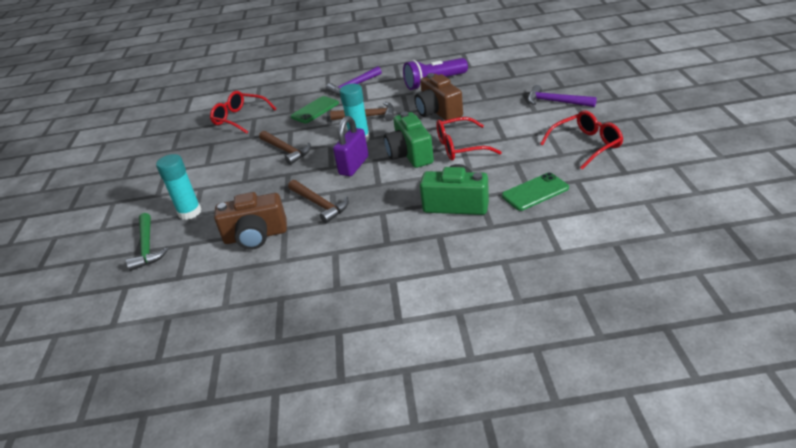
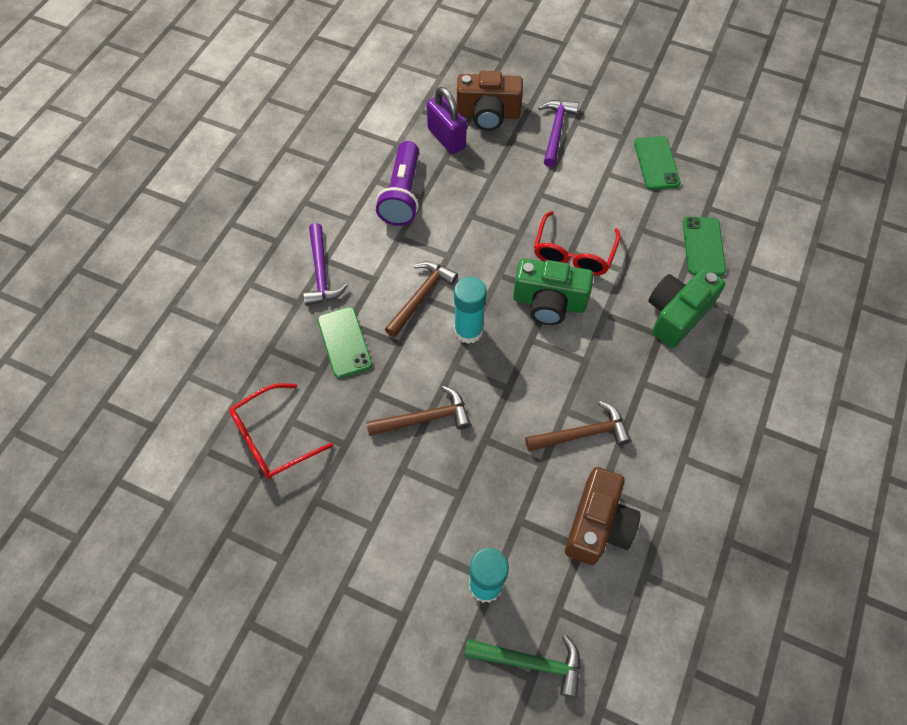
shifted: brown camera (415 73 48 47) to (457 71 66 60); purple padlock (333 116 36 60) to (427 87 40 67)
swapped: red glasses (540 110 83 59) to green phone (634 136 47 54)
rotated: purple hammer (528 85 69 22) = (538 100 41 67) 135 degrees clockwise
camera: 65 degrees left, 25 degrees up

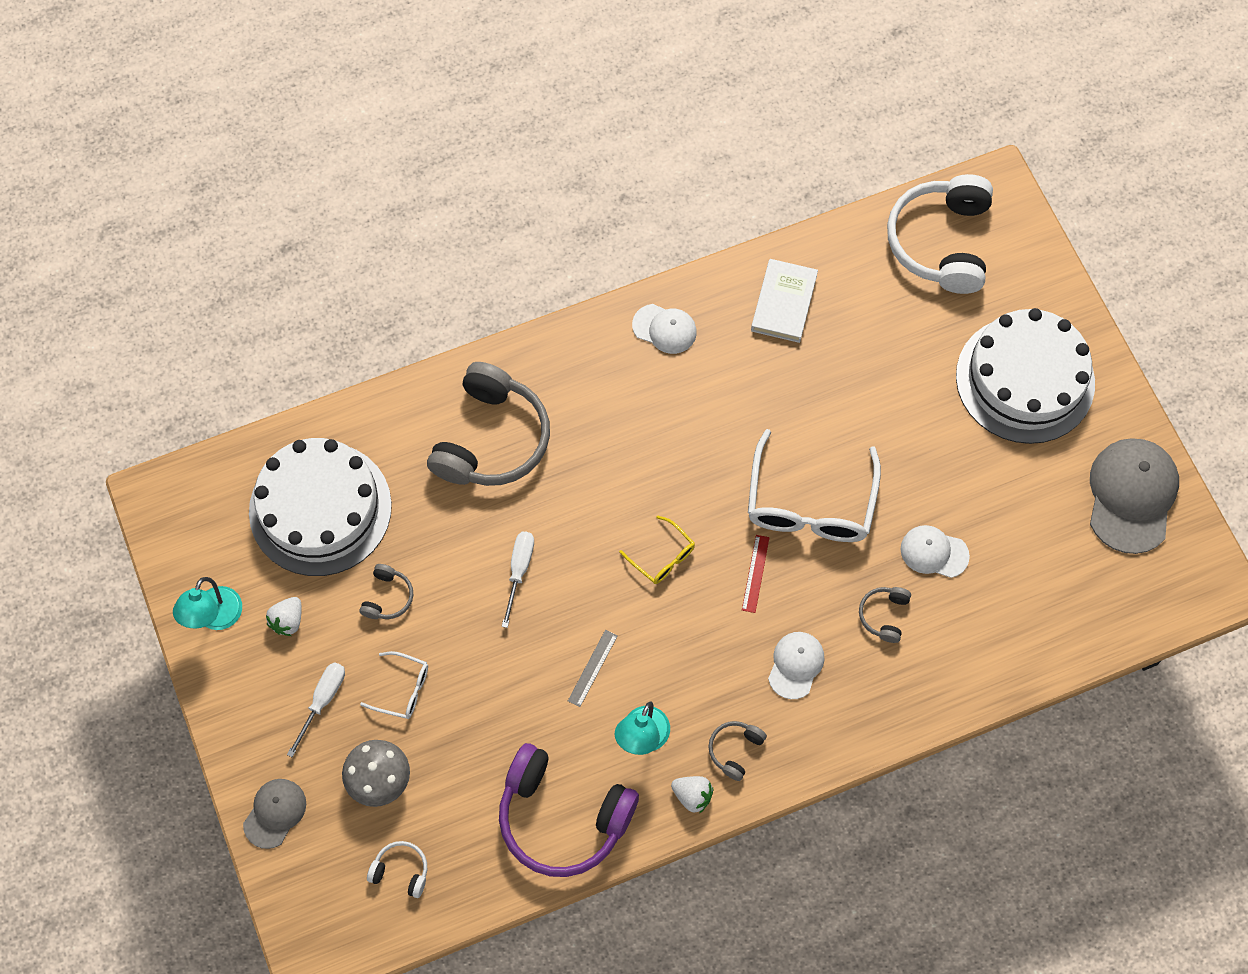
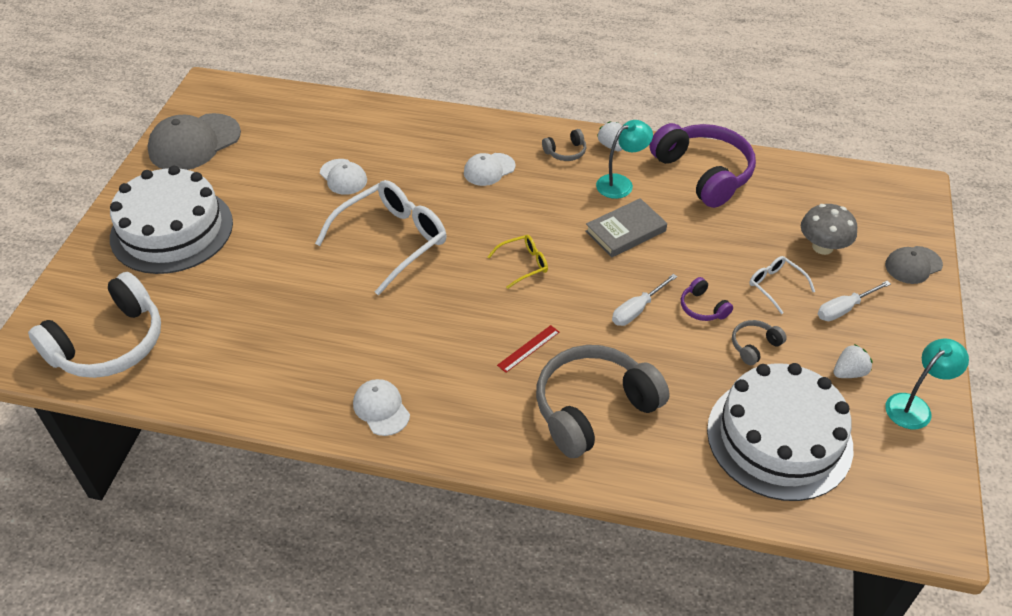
gone: white book (751 259 67 84); grey headphones (859 587 52 56); white headphones (367 841 60 57)
new: purple headphones (681 277 52 44)
shifted: red ruler (742 535 28 78) to (497 325 63 48)
swapped: grey ruler (568 630 50 77) to grey book (585 198 82 60)
rotated: yellow glasses (619 515 76 69) = (487 235 61 54) 75 degrees clockwise
camera: 145 degrees left, 20 degrees down

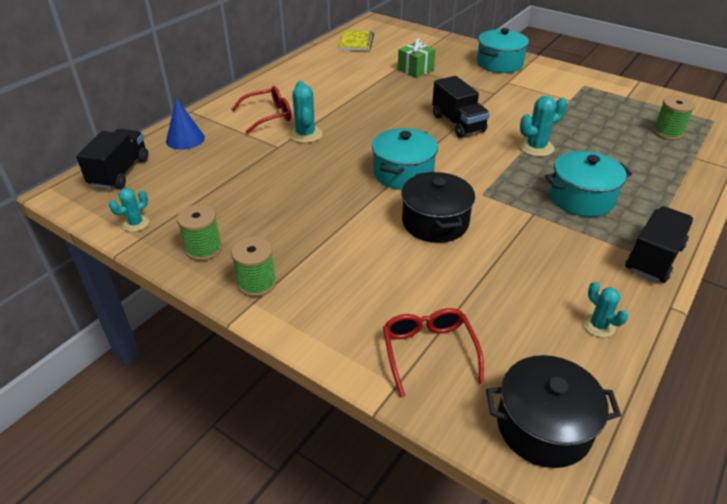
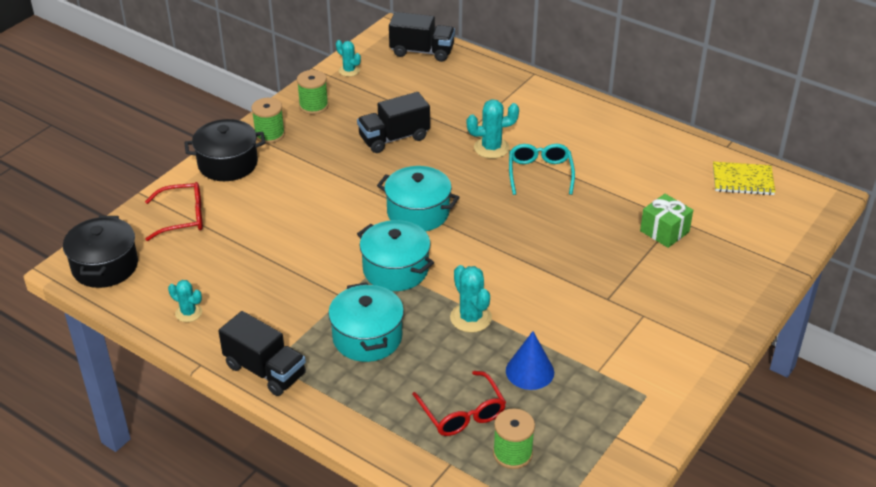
new: turquoise glasses (509 144 66 51)
shifted: turquoise pot (477 28 52 45) to (357 220 77 71); black truck (432 76 58 62) to (357 92 73 61); red glasses (231 86 60 48) to (412 371 94 65); blue cone (166 98 39 52) to (506 331 48 59); black pot (401 171 74 72) to (184 119 82 62)
rotated: turquoise cactus (583 282 45 55) = (168 280 34 42) 60 degrees clockwise
camera: 90 degrees right, 0 degrees up

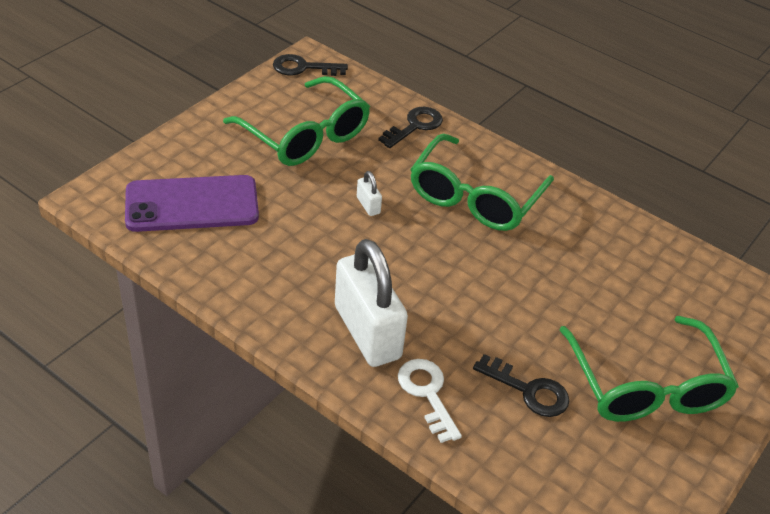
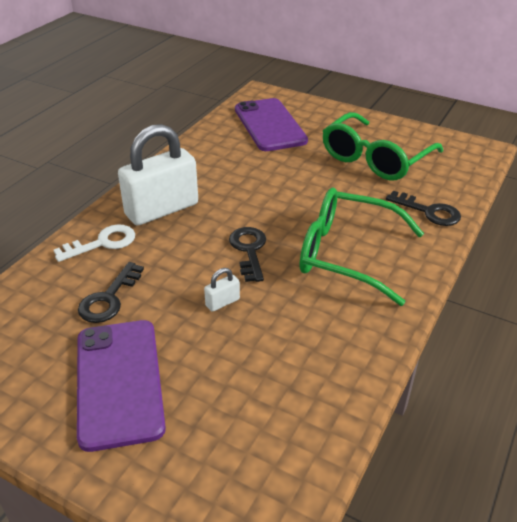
shifted: black key (273 54 75 22) to (229 227 37 55); white padlock (357 171 25 45) to (204 268 36 44)
swapped: green glasses (559 316 180 106) to purple phone (77 320 89 132)
camera: 85 degrees right, 5 degrees down

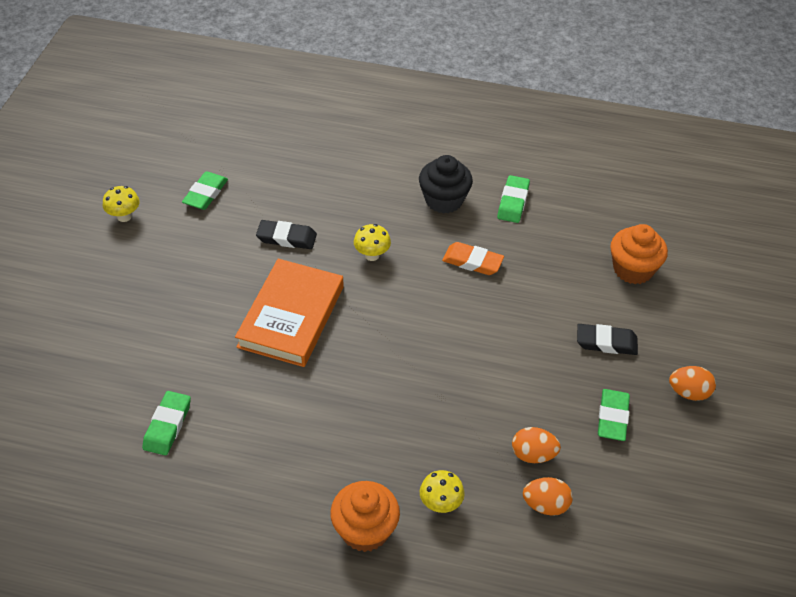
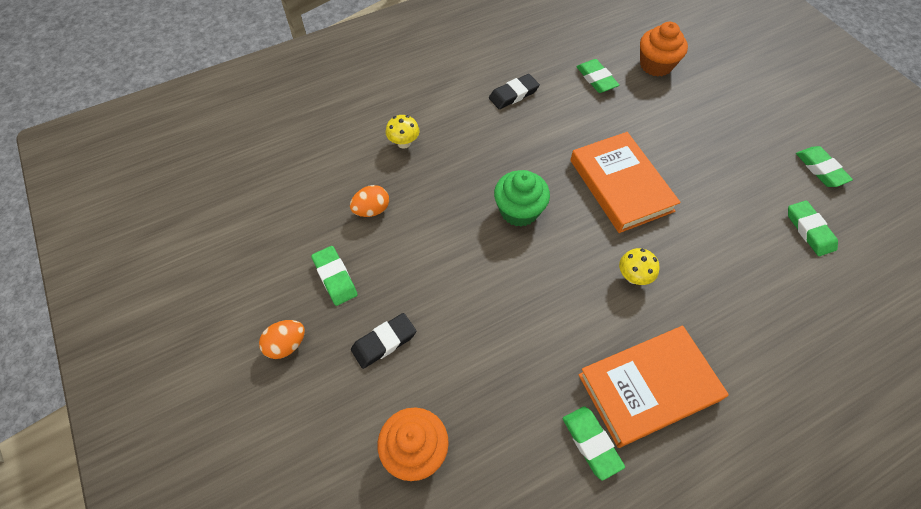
gone: orange eraser (442 242 62 33); orange egg (523 477 50 39)
new: green cupcake (494 170 56 57)
shifted: black eraser (256 220 61 29) to (489 74 51 35); orange cupcake (330 481 70 71) to (640 22 48 55)
swapped: black cupcake (419 155 54 59) to orange book (578 326 151 122); yellow mushroom (103 186 37 36) to green eraser (796 146 57 41)
camera: 140 degrees right, 10 degrees up

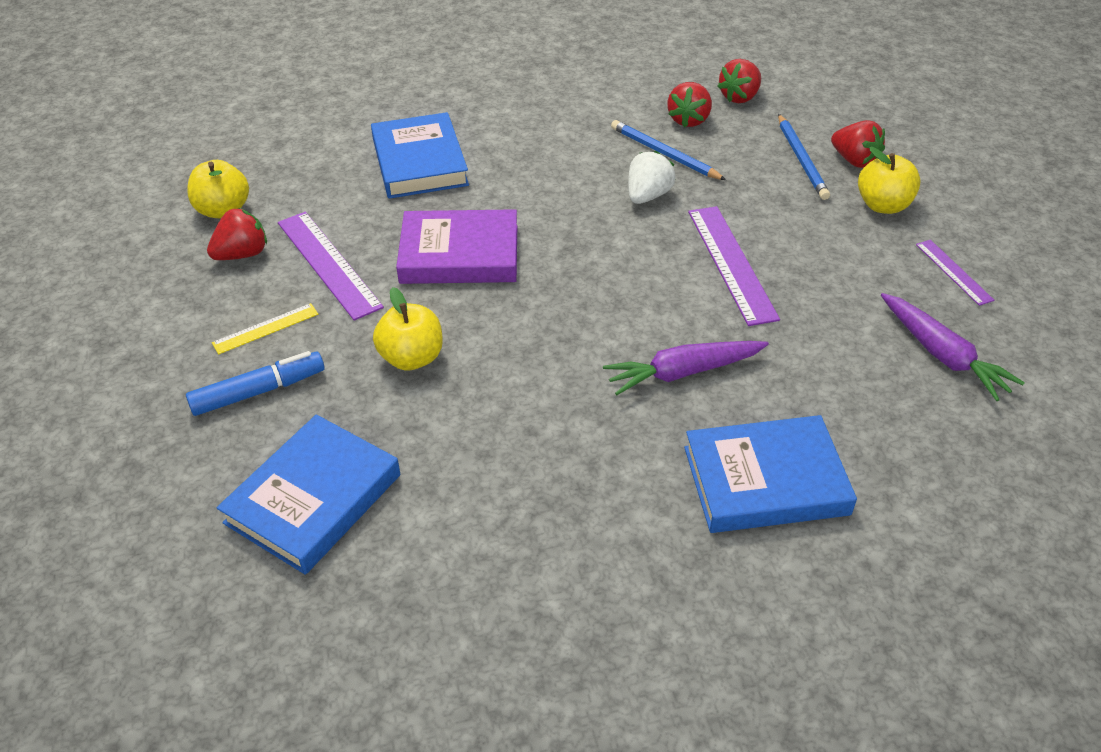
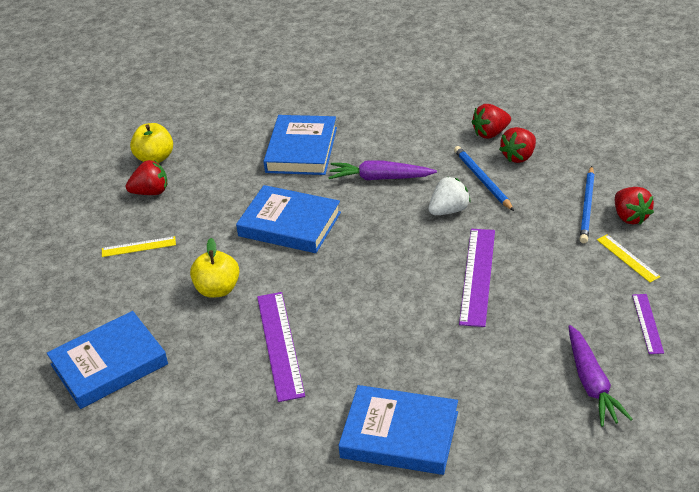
gone: blue marker (186 351 139 65)
shifted: red strawberry (717 59 44 44) to (472 104 39 35); purple ruler (278 212 106 109) to (257 292 48 110); purple carrot (603 341 166 54) to (328 161 109 19)
swapped: yellow apple (858 147 63 67) to yellow ruler (597 235 64 48)
repainted: purple book (396 209 121 75) to blue book (236 185 105 68)
camera: 25 degrees right, 5 degrees down

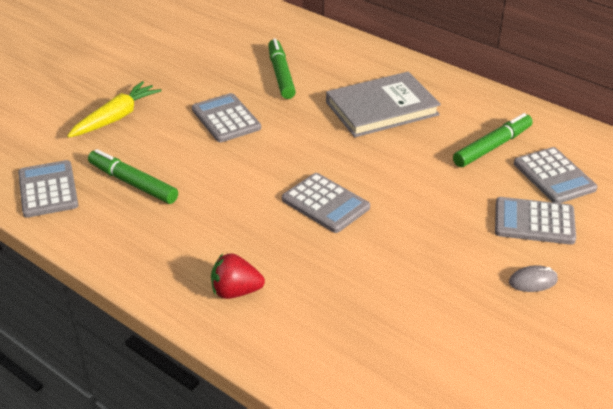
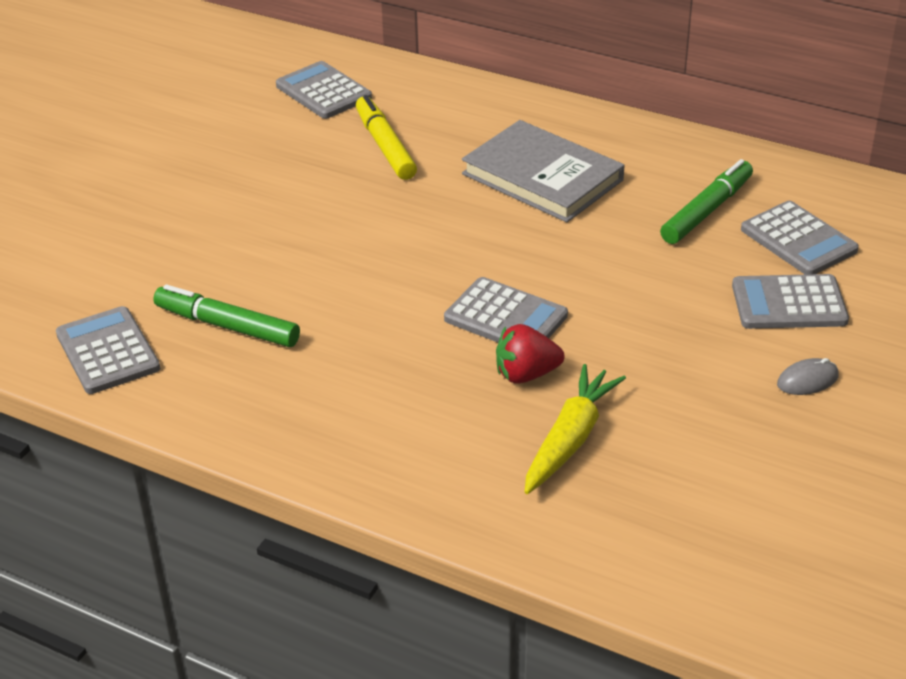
shifted: yellow carrot (67 81 95 57) to (525 364 101 130); grey calculator (192 93 69 49) to (276 61 96 58); red strawberry (211 253 54 46) to (496 324 69 60)
repainted: green marker (268 38 28 61) to yellow marker (356 95 61 85)
rotated: grey book (326 72 115 65) = (462 120 163 102) 75 degrees clockwise
camera: 10 degrees left, 0 degrees up

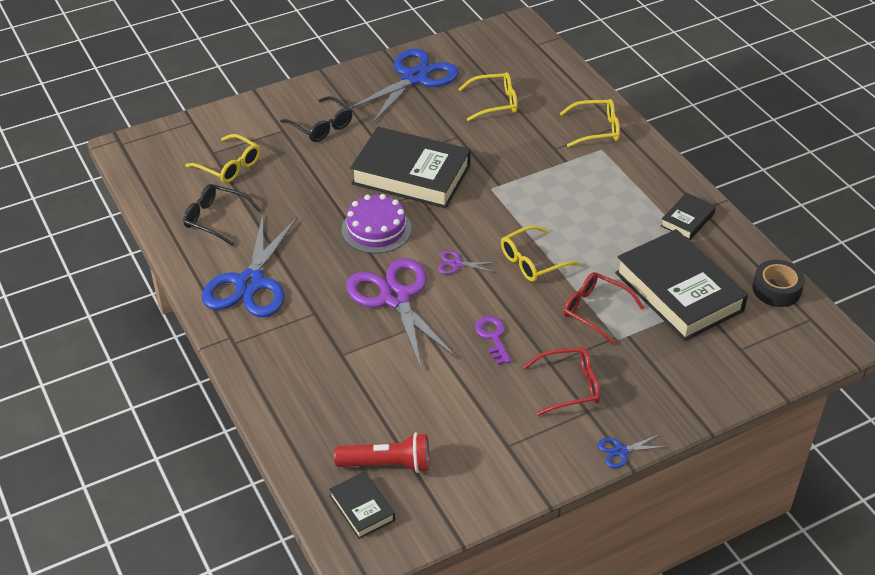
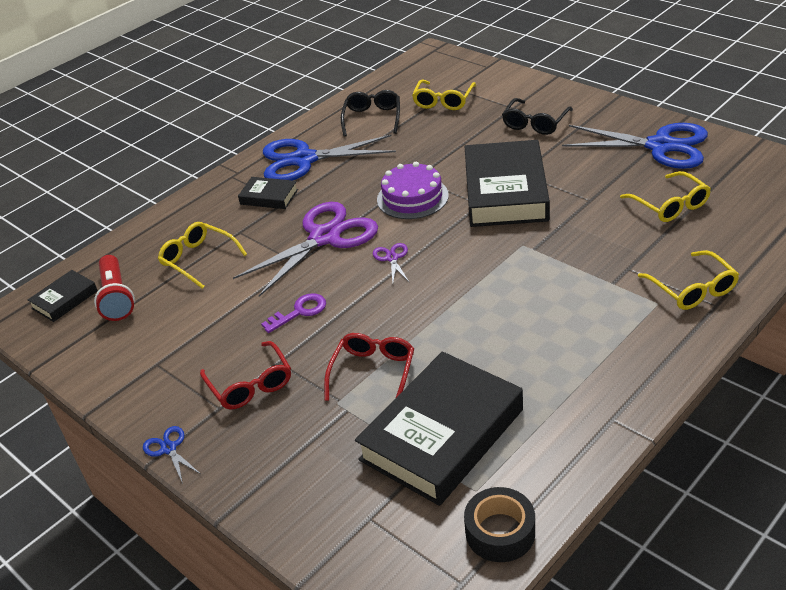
shifted: black book (661 193 55 47) to (238 177 60 32); yellow glasses (501 225 79 57) to (158 222 89 67)
camera: 75 degrees right, 5 degrees down

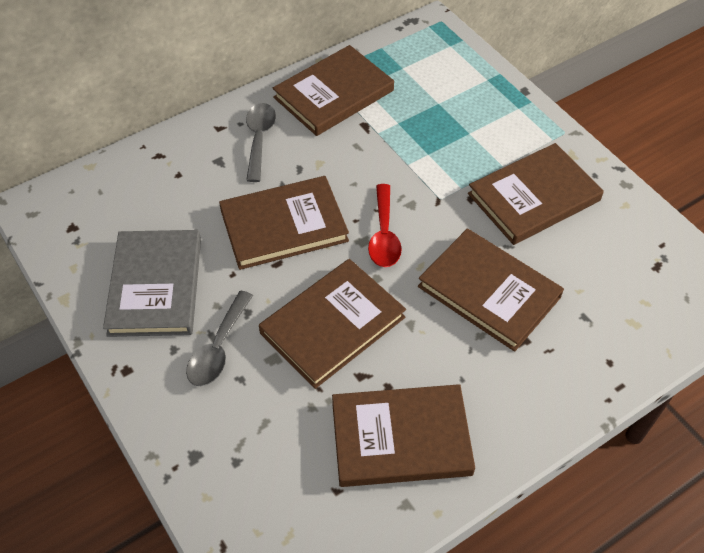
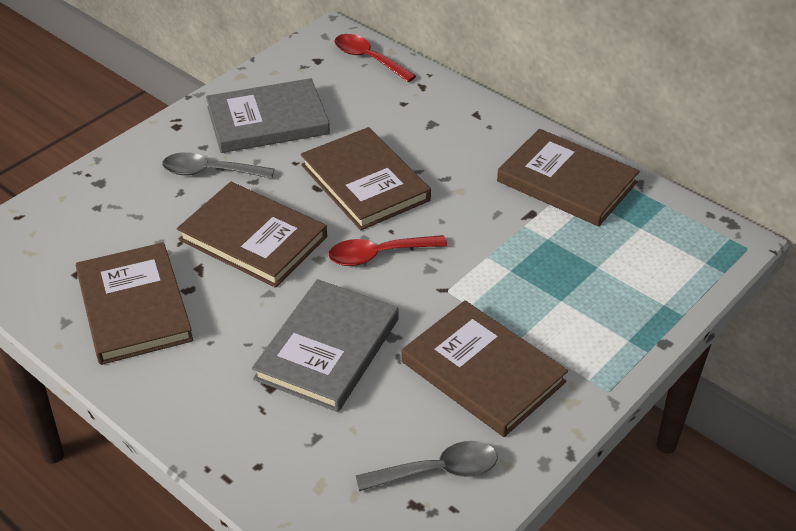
new: red spoon (334 34 82 48)
shifted: grey spoon (246 103 30 79) to (356 441 142 50)
repainted: brown book (418 229 146 123) to grey book (252 279 147 133)
camera: 75 degrees right, 10 degrees down

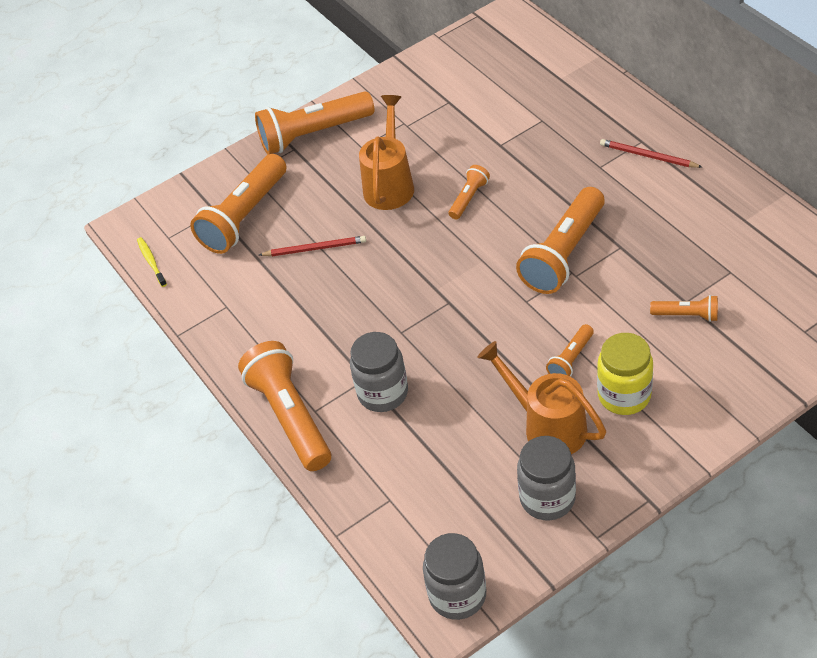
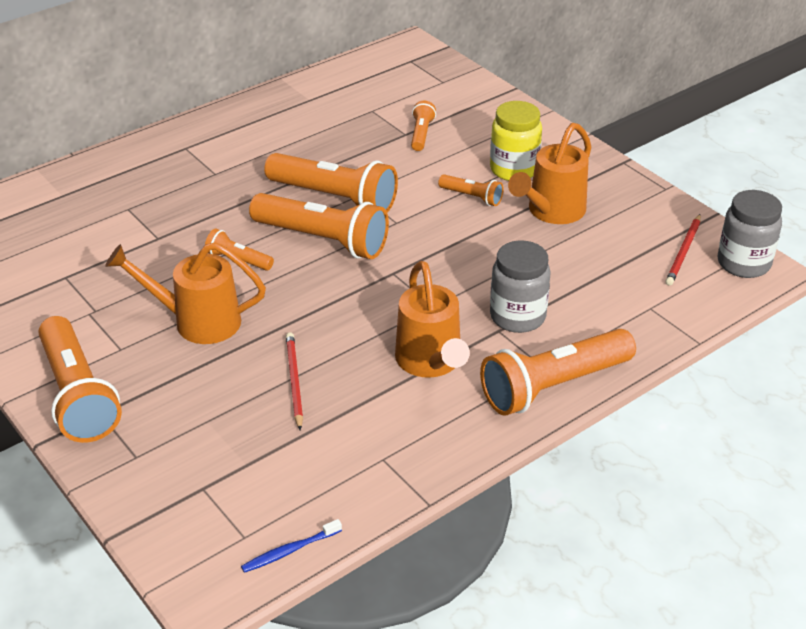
gone: grey jar (517 436 59 84)
new: orange watering can (395 261 75 117)
shifted: red pencil (600 139 102 29) to (666 214 35 72); orange flashlight (190 154 97 100) to (249 193 140 66)
repainted: yellow toothbrush (137 237 30 50) to blue toothbrush (241 519 101 54)
camera: 100 degrees left, 10 degrees down

